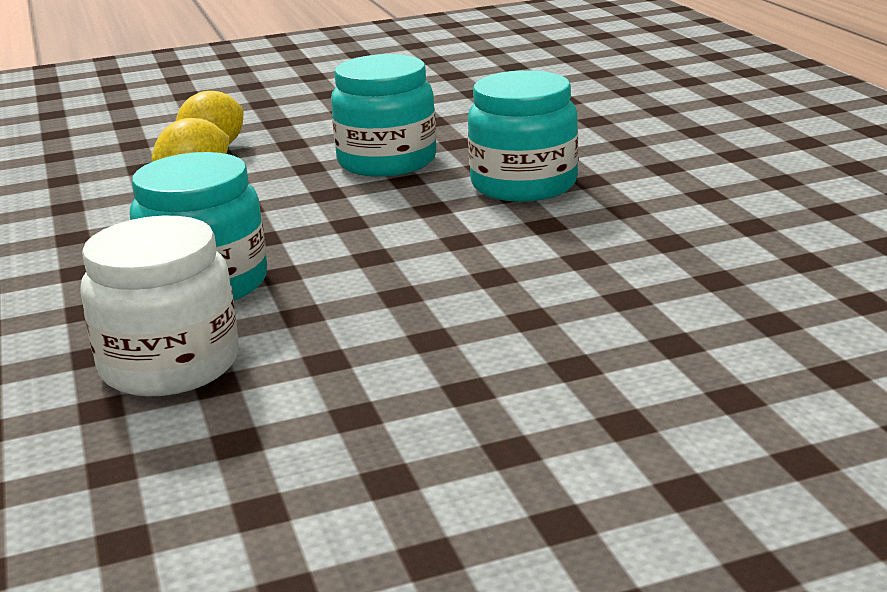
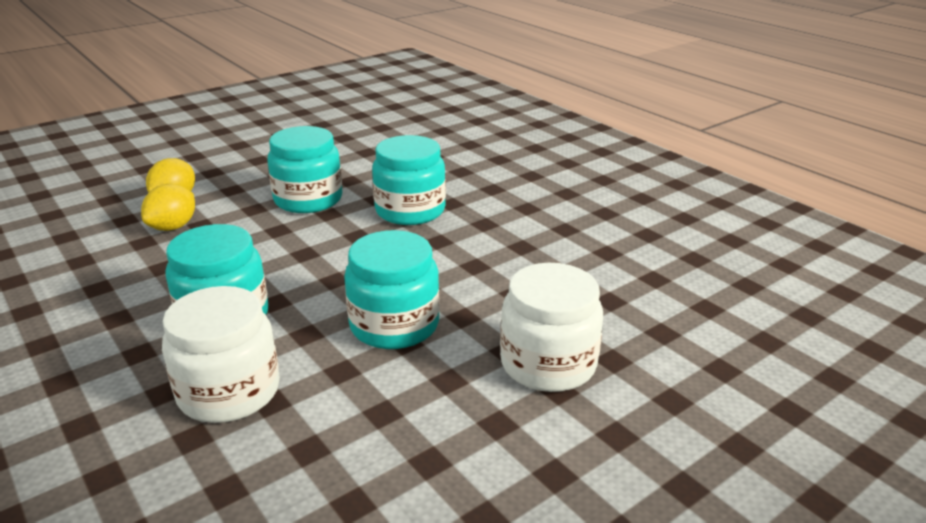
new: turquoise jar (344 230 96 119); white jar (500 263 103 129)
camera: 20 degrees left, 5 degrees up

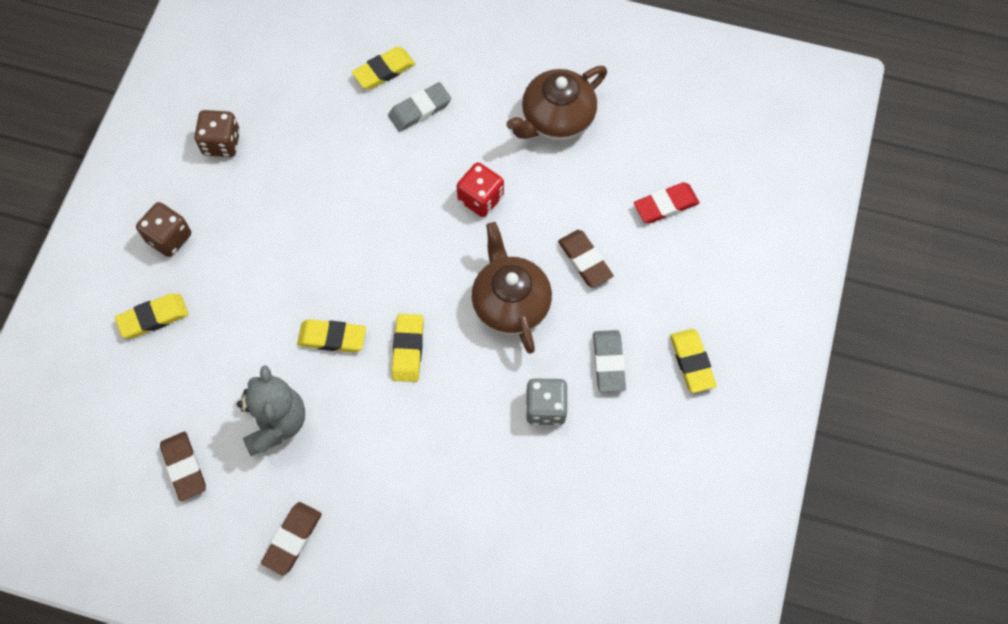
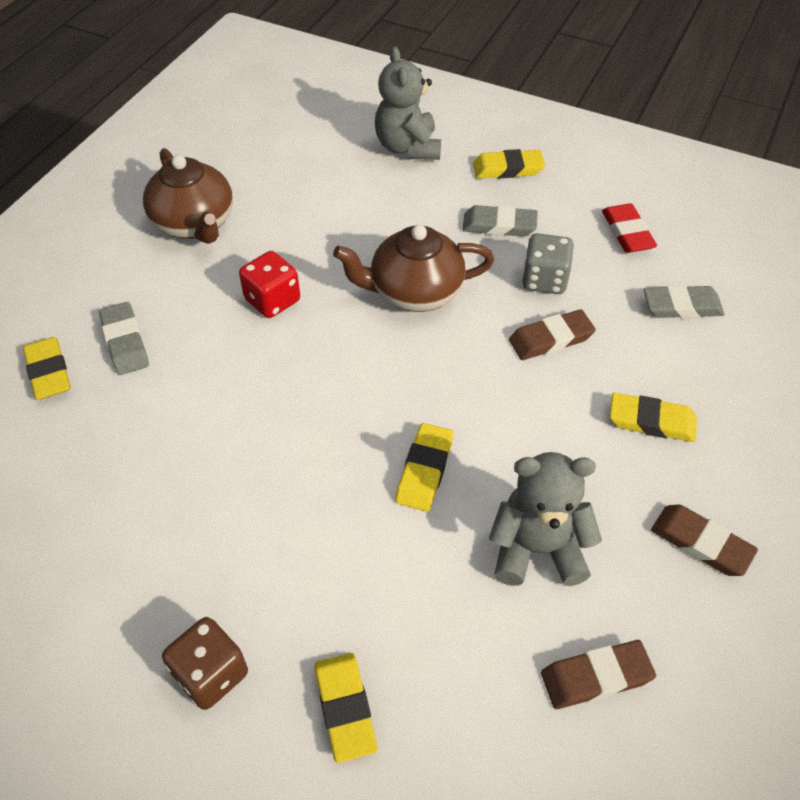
gone: brown dice (194 110 46 47)
new: grey teddy bear (375 46 66 114); grey eraser (644 285 81 33)
shifted: red eraser (634 182 65 42) to (602 204 55 49); brown eraser (558 230 56 58) to (509 309 87 51); yellow eraser (392 314 32 68) to (610 393 87 49)
camera: 80 degrees left, 15 degrees down

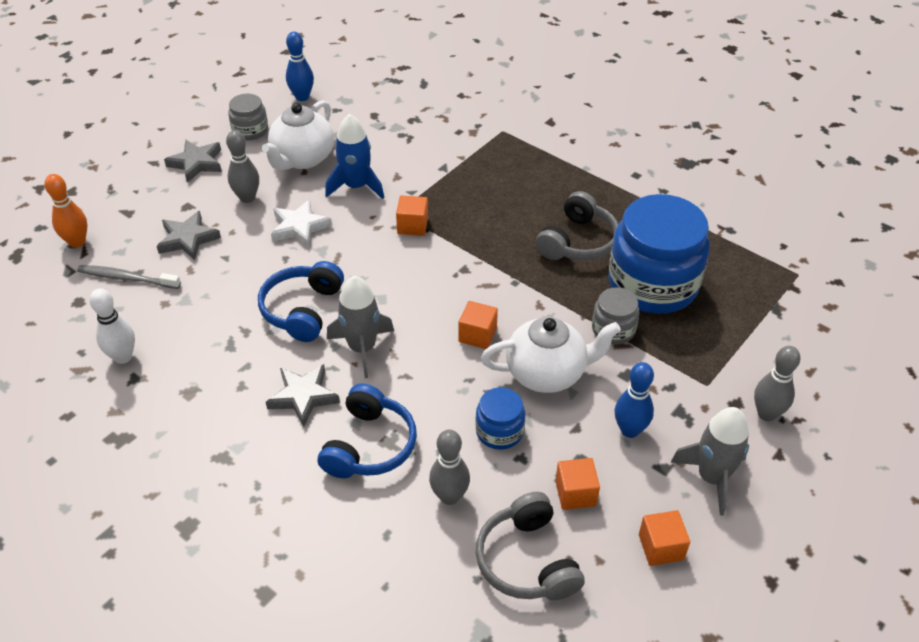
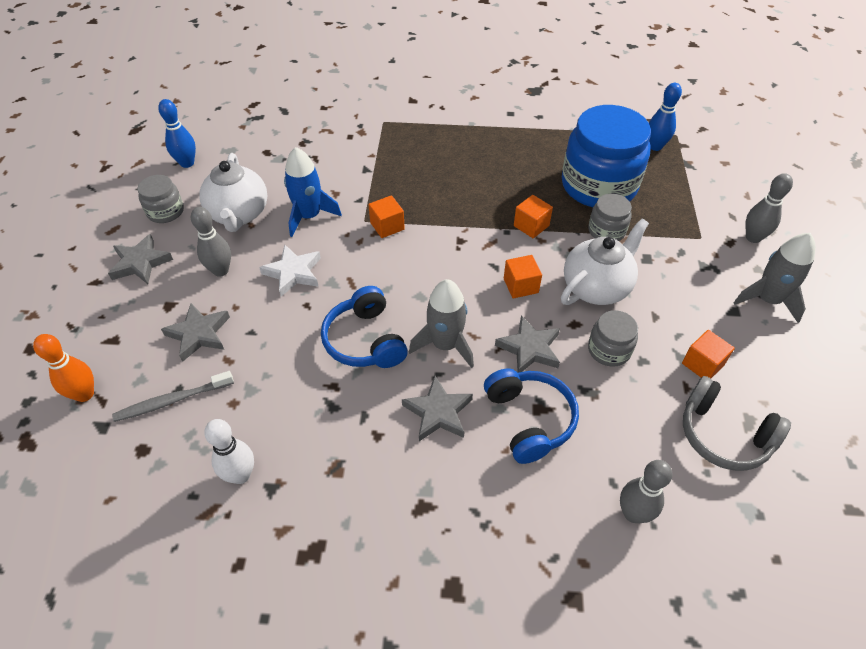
gone: grey headphones (536 191 82 70)
new: grey star (495 315 65 57)
shifted: blue bowling pin (615 362 39 76) to (649 83 33 68); grey bowling pin (429 429 41 76) to (620 460 53 63); orange cube (639 510 51 56) to (514 195 39 43)
repainted: blue jar (475 387 50 63) to grey jar (588 310 50 57)
camera: 35 degrees left, 5 degrees up

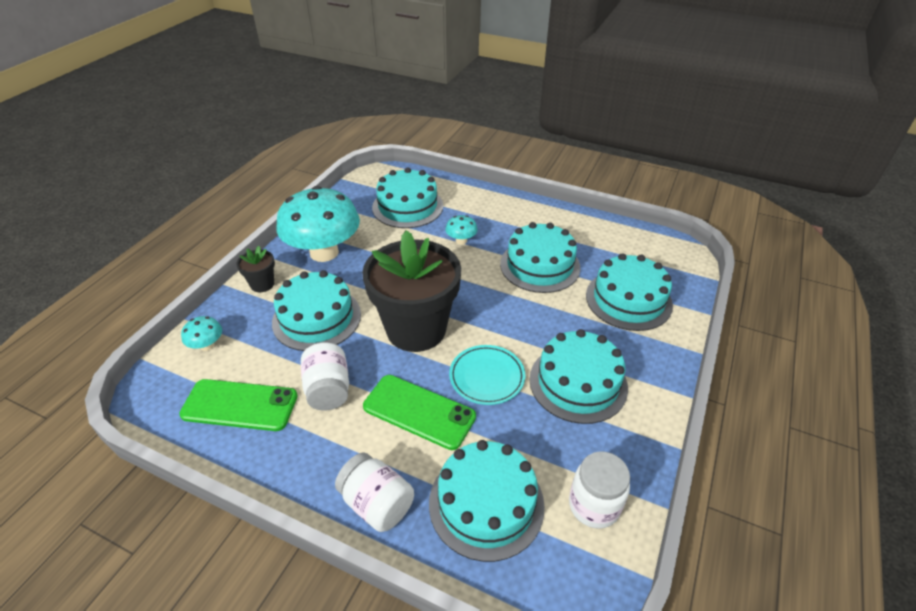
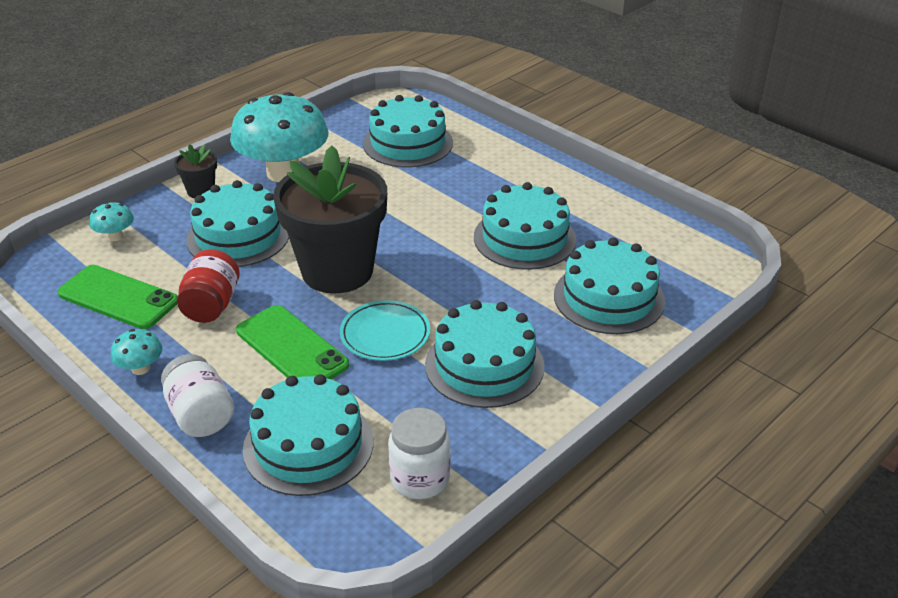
shifted: turquoise mushroom (445 215 33 29) to (111 329 51 46)
repainted: white jar (301 342 48 69) to red jar (177 249 63 74)
camera: 20 degrees right, 5 degrees down

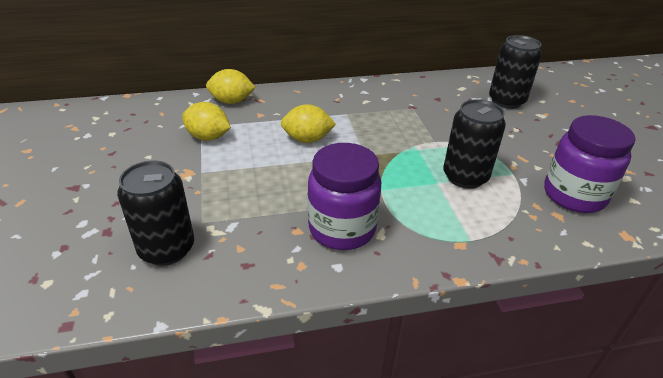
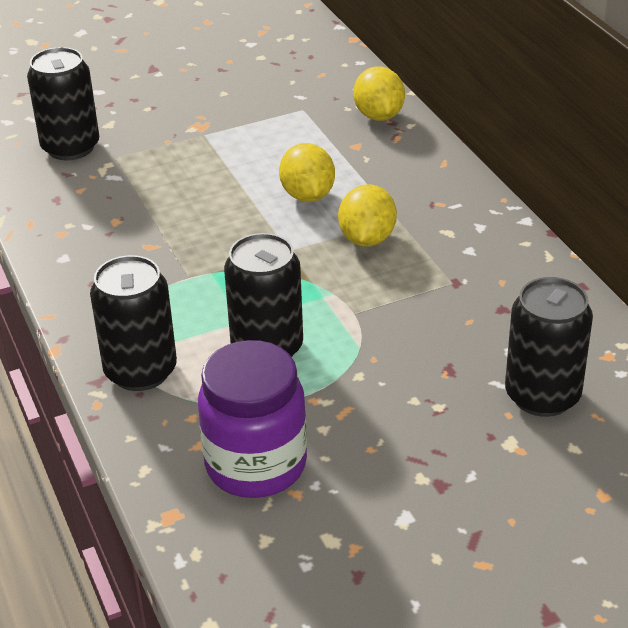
gone: purple jar (308 143 73 107)
new: black can (90 255 87 136)
shifted: yellow lemon (182 102 49 39) to (338 184 59 62)
camera: 80 degrees right, 0 degrees up

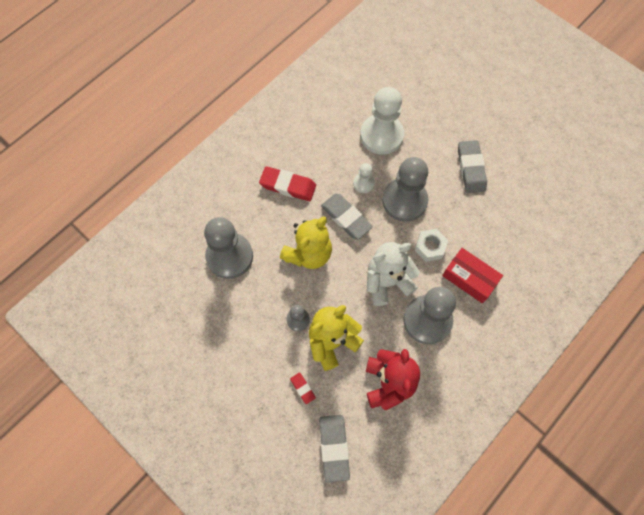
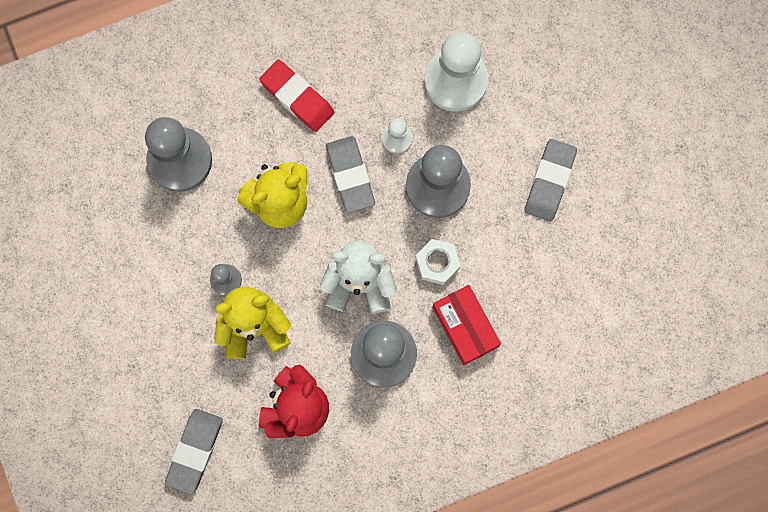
gone: red eraser (290 373 26 31)
camera: 25 degrees right, 10 degrees up

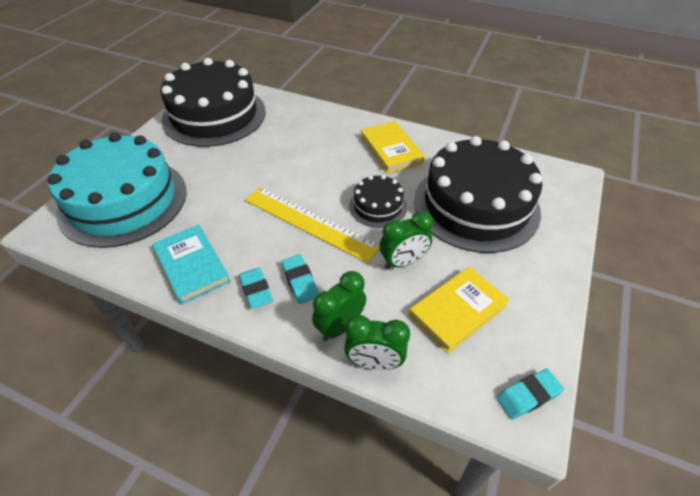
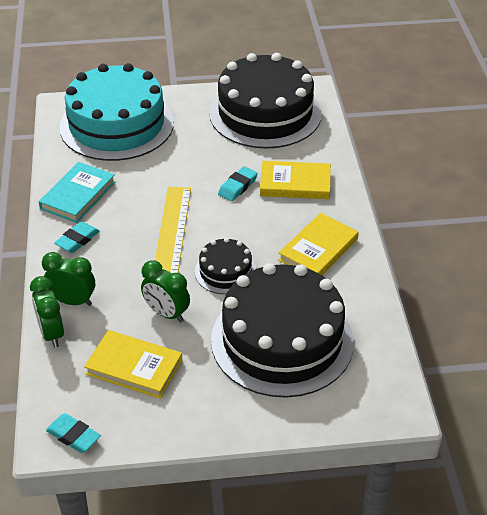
new: yellow book (260 161 71 38)
shifted: turquoise eraser (282 255 37 49) to (218 166 40 35)
camera: 60 degrees right, 5 degrees down

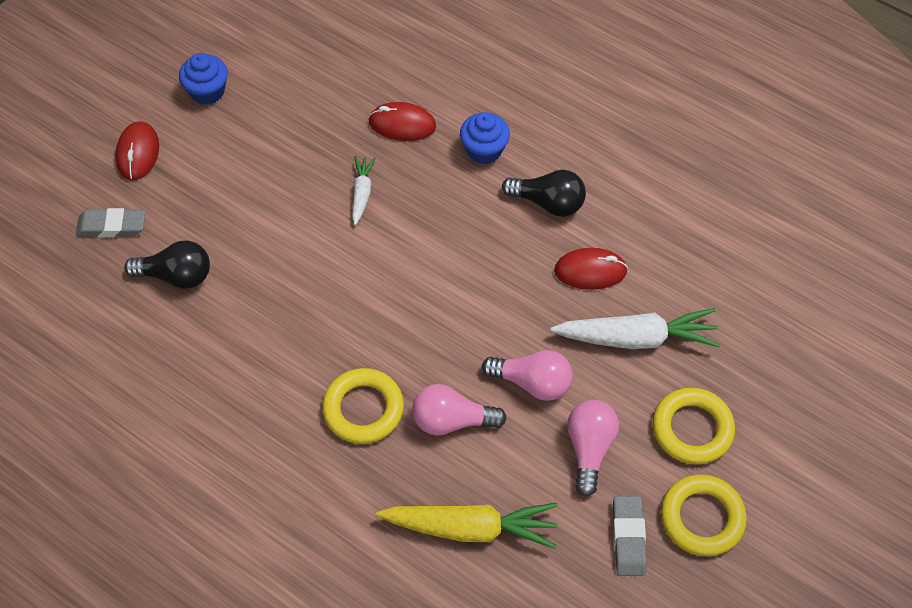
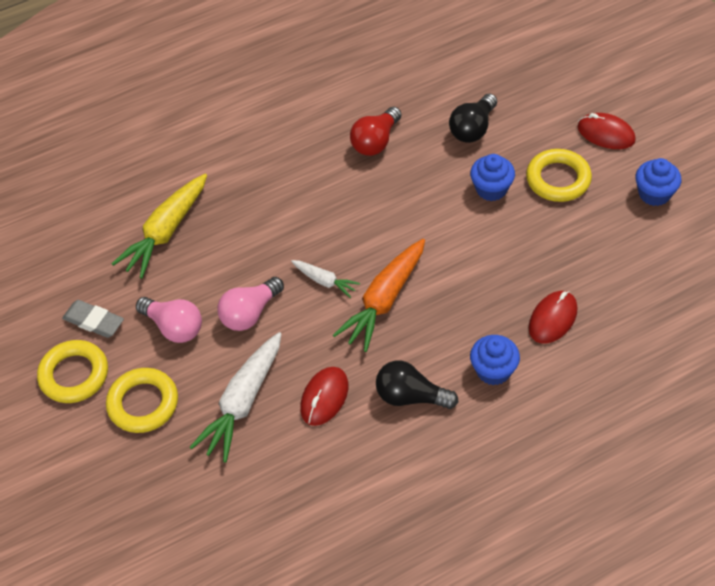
gone: grey eraser (76 208 69 29); pink light bulb (412 384 95 52)
new: red light bulb (350 107 51 49); blue cupcake (470 154 45 47); orange carrot (333 239 92 113)
shifted: white carrot (352 156 24 69) to (291 260 69 38); yellow ring (322 368 82 76) to (526 149 66 53)
rotated: black light bulb (502 170 84 47) = (376 360 82 49) 60 degrees clockwise
camera: 120 degrees right, 5 degrees down

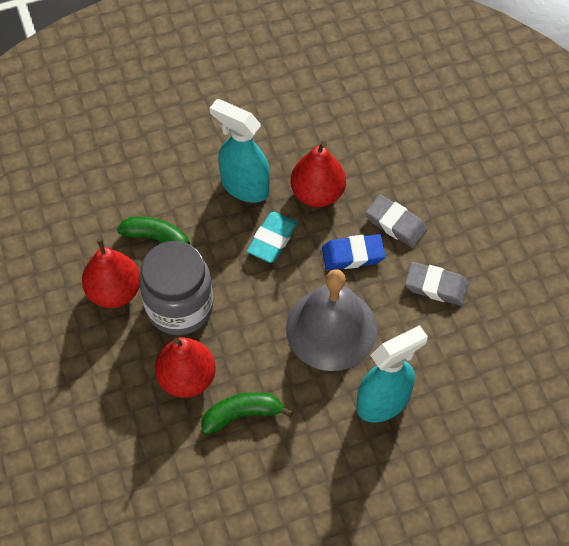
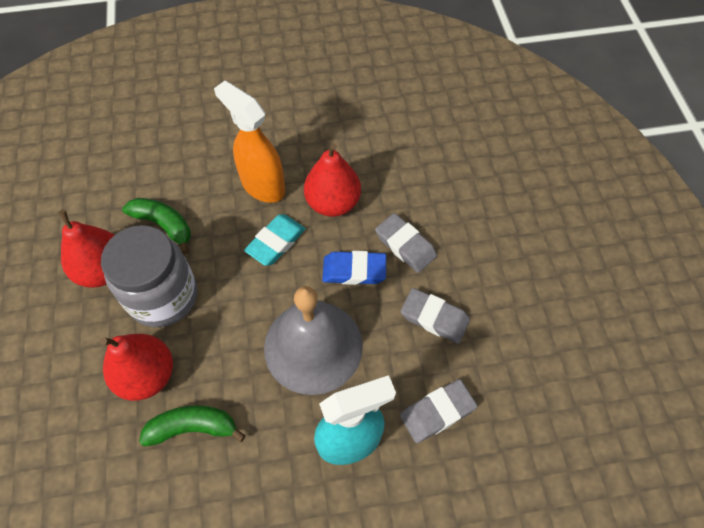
new: grey eraser (400 379 77 64)
repainted: turquoise spray bottle (210 99 60 104) to orange spray bottle (214 81 71 122)
camera: 10 degrees right, 0 degrees up

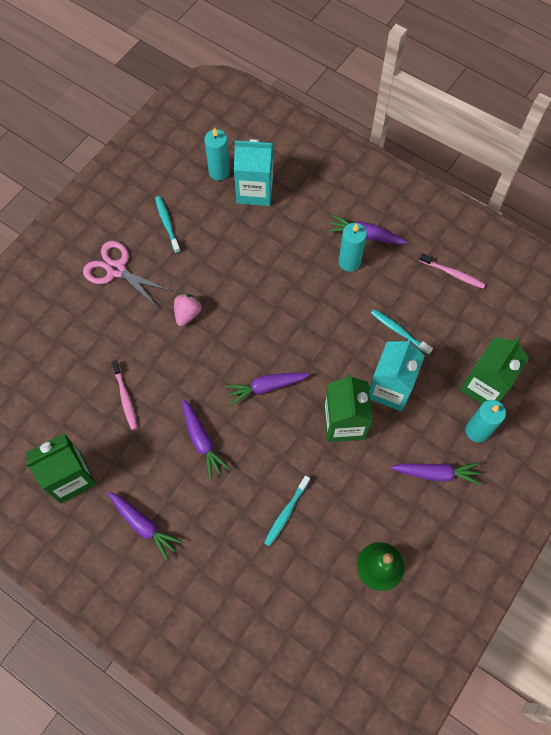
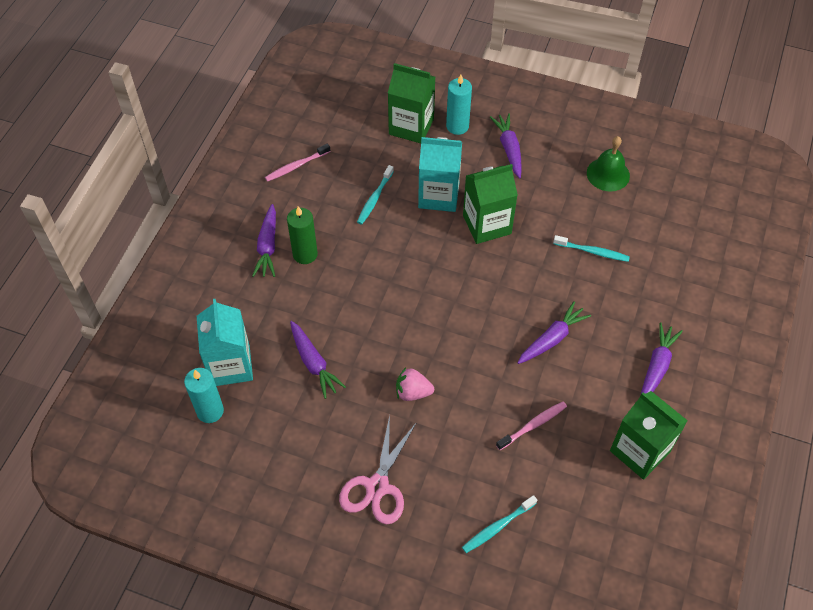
shifted: turquoise toothbrush (155 196 25 57) to (462 495 75 58); purple carrot (225 372 86 33) to (290 321 56 78)
repainted: turquoise candle (339 223 28 49) to green candle (287 206 31 58)
rotated: pink toothbrush (419 253 66 35) = (265 144 66 38) 135 degrees counterclockwise
camera: 105 degrees left, 10 degrees down

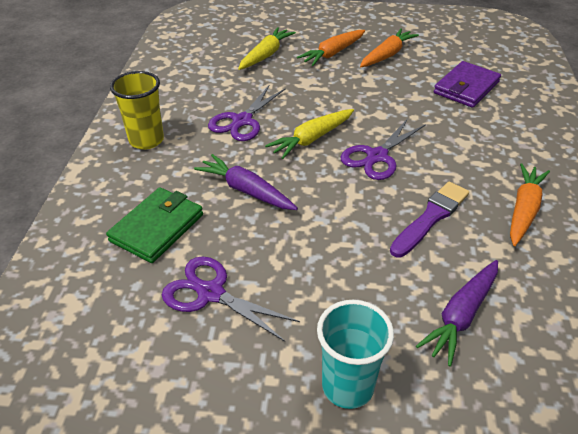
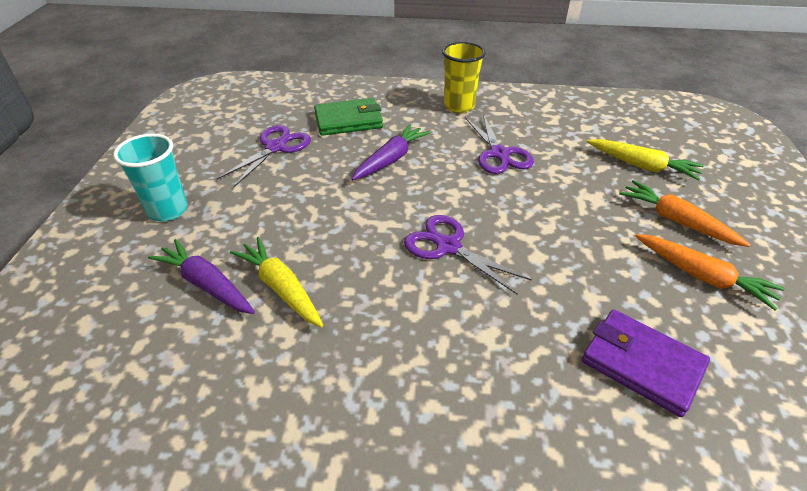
gone: orange carrot (510 163 40 83); purple brush (390 181 79 76)
shifted: yellow carrot (265 109 89 50) to (230 237 93 90)
rotated: purple scissors (208 84 78 57) = (465 114 69 60) 135 degrees counterclockwise; green wallet (106 187 97 76) = (314 98 69 38) 45 degrees counterclockwise
camera: 90 degrees right, 0 degrees up

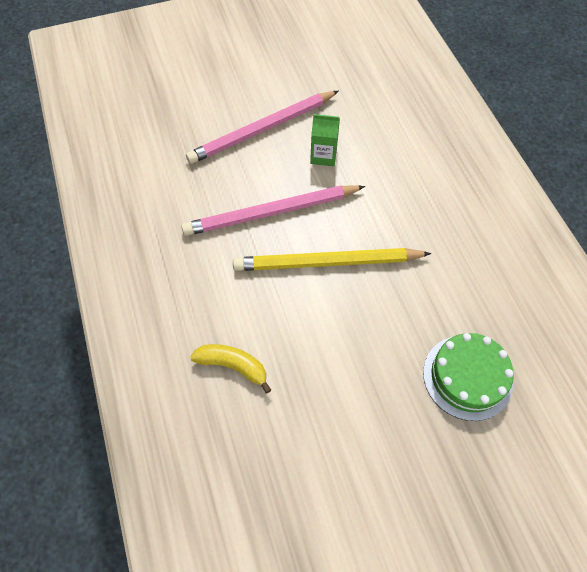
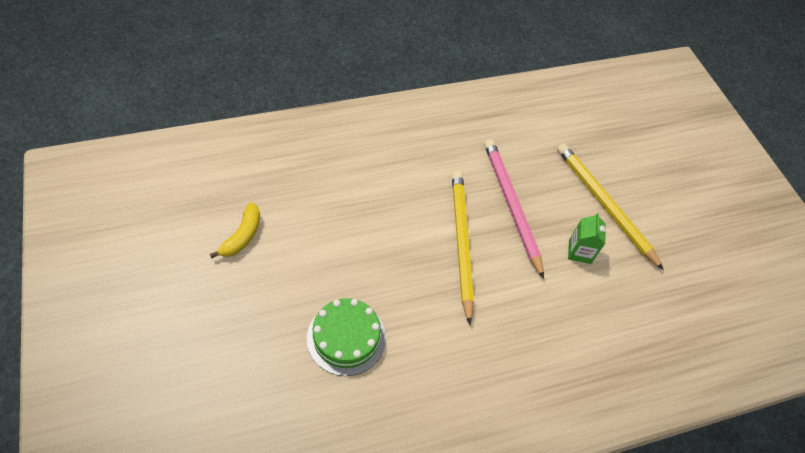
shifted: yellow banana (190 344 81 49) to (210 203 50 56)
repainted: pink pencil (186 91 152 73) to yellow pencil (557 144 107 126)
camera: 85 degrees right, 5 degrees down

